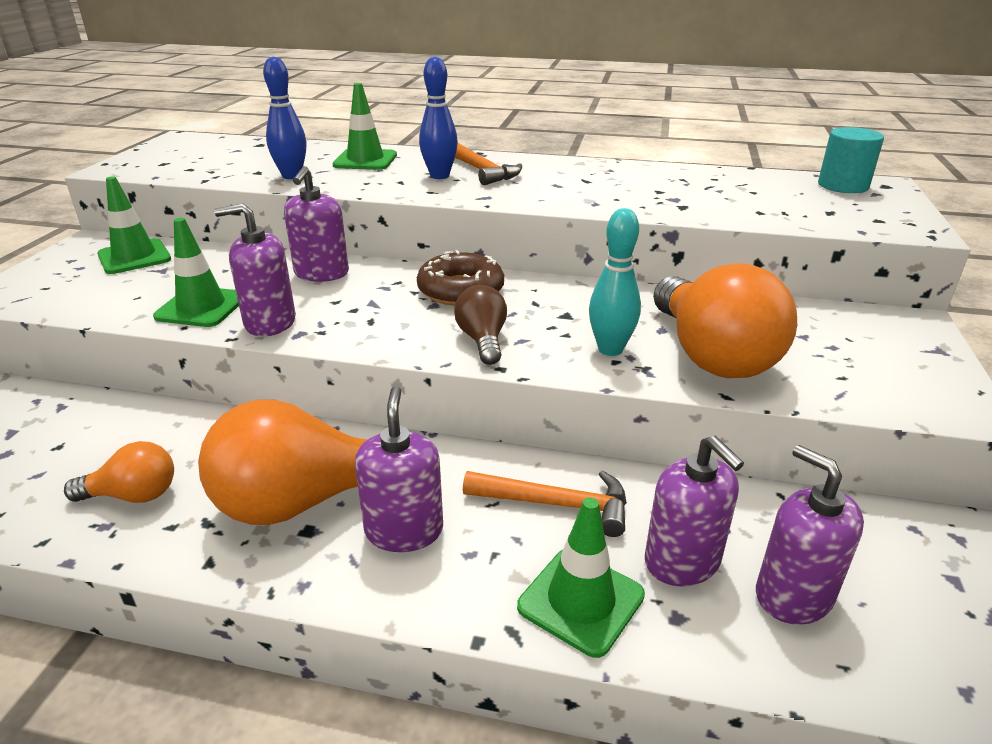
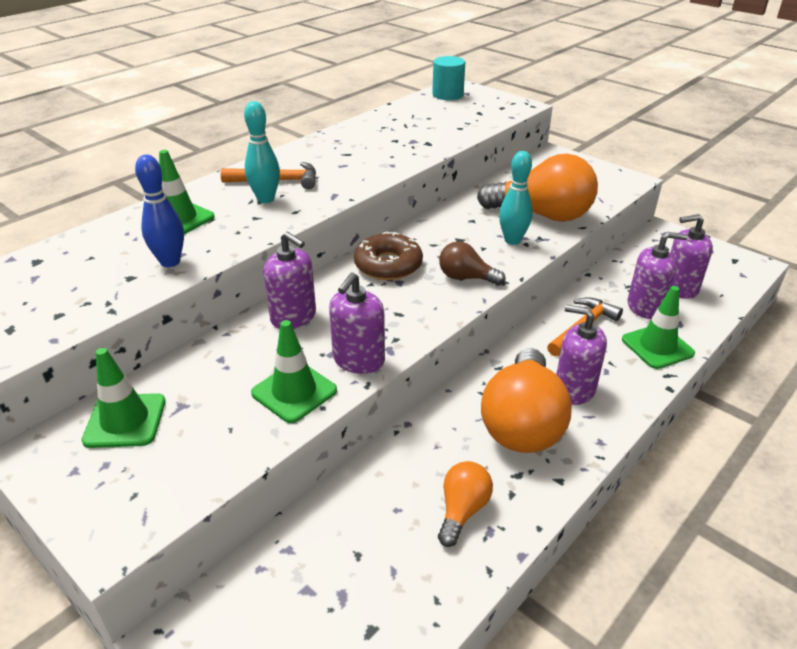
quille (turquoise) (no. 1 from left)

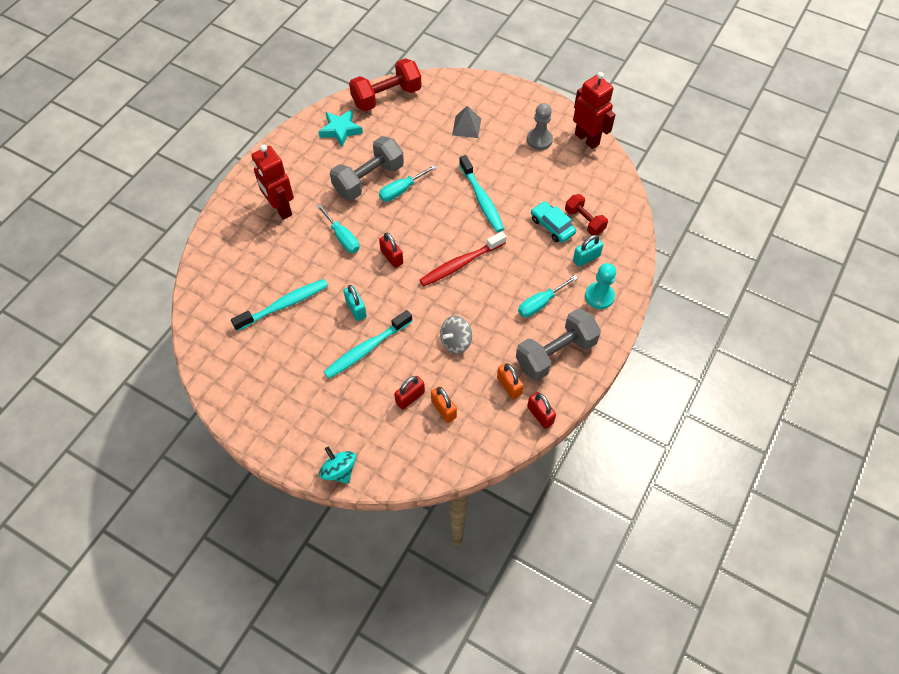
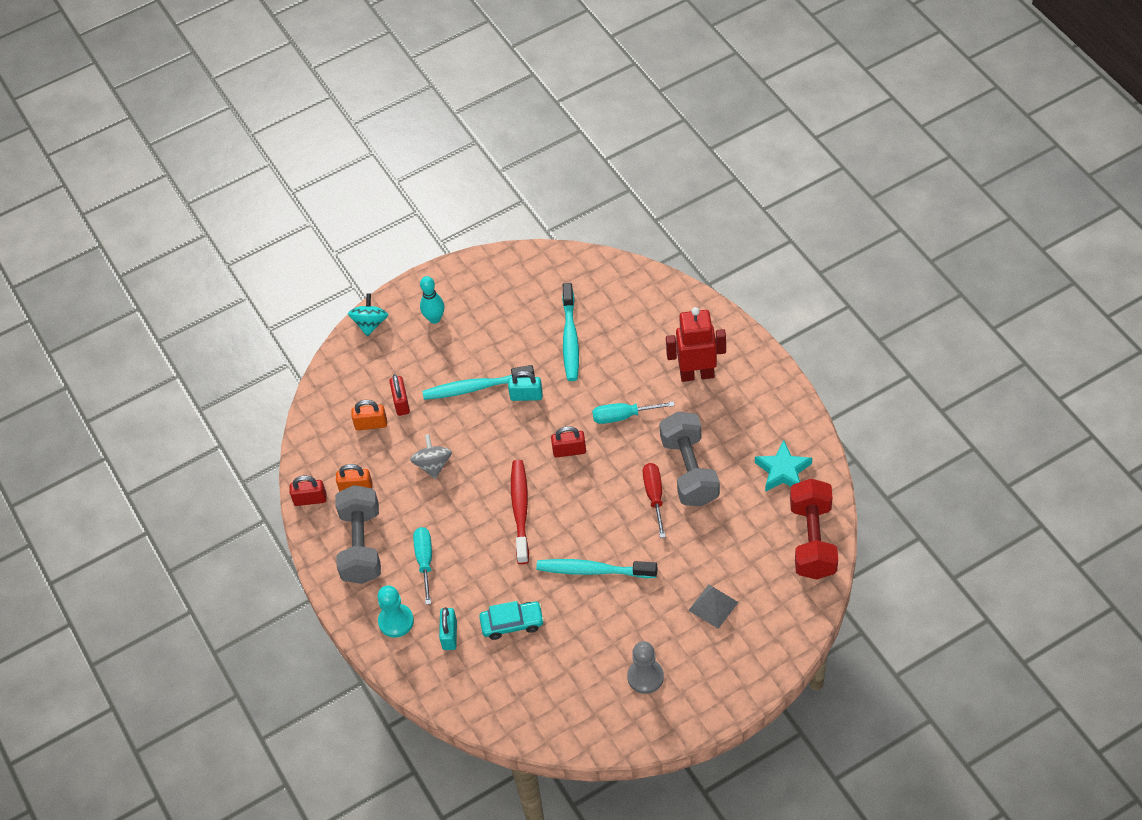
haltère (rouge) (no. 2 from left in the first image)
robot (rouge) (no. 2 from left in the first image)
quille (turquoise)
tournevis (rouge)
toupie (turquoise)
brosse à dents (turquoise) (no. 1 from left)

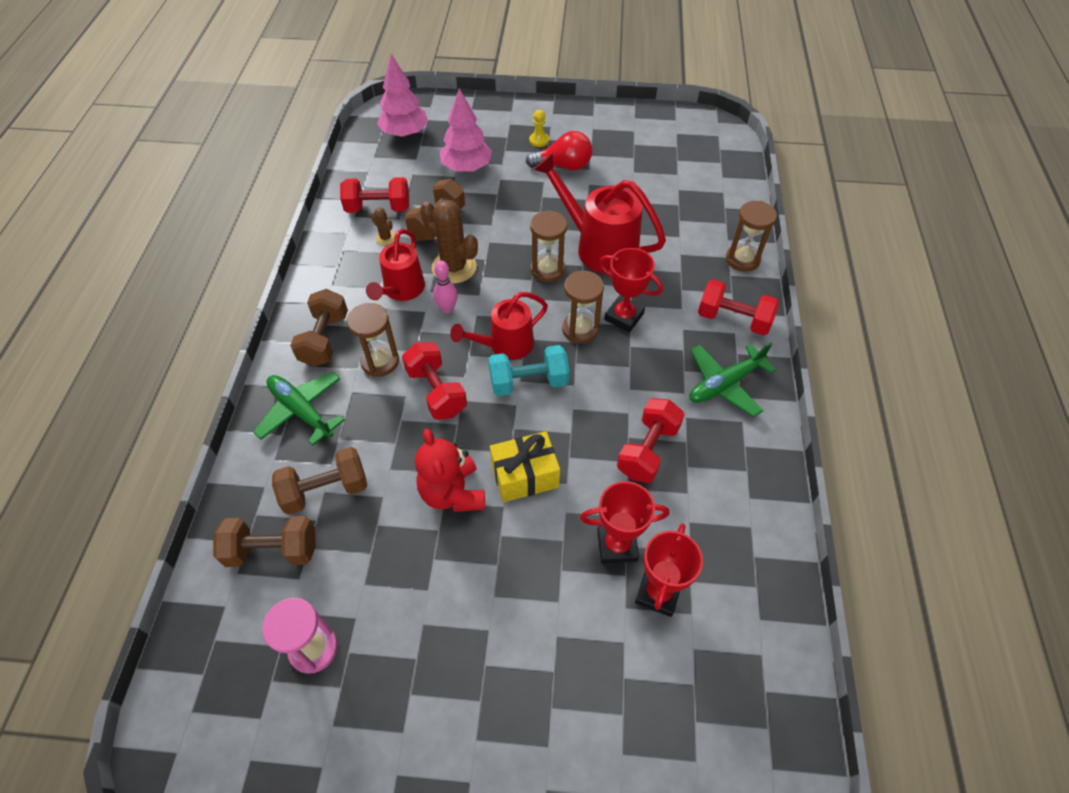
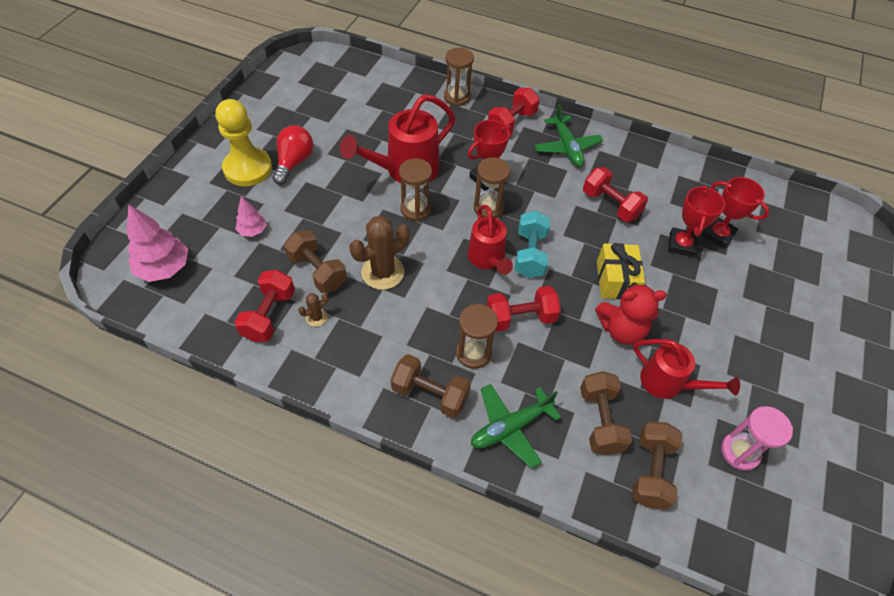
quille (rose)
arrosoir (rouge) (no. 3 from left)
arbre (rose) (no. 2 from left)
pion (jaune)

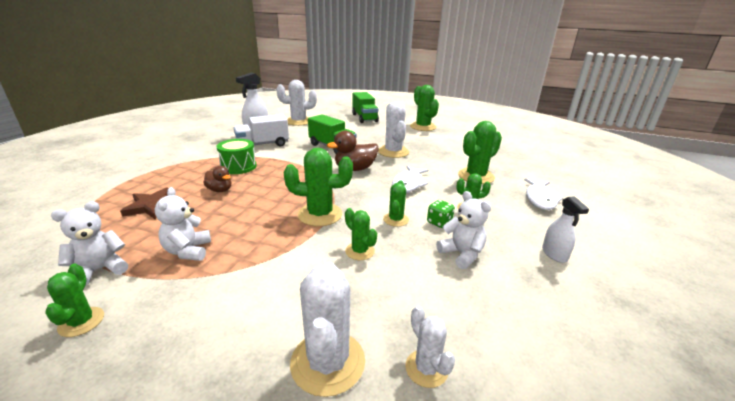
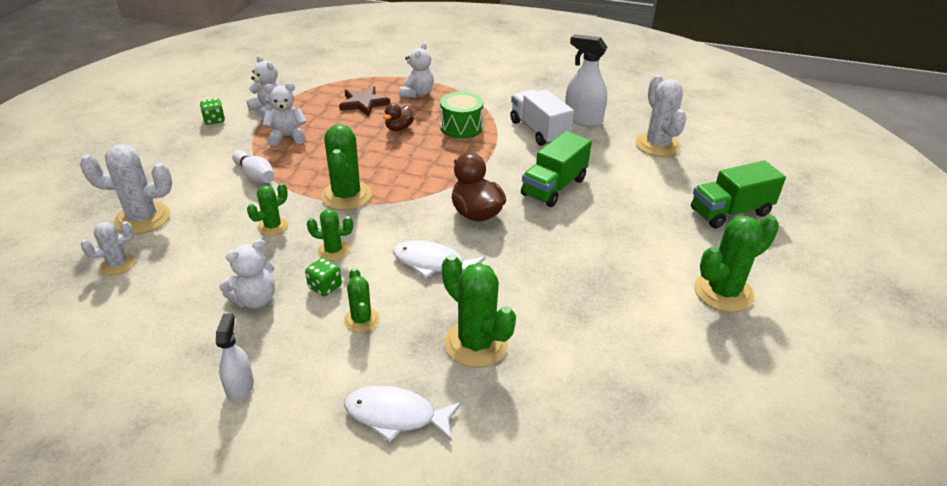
cactus (blanc) (no. 3 from left in the first image)
quille (blanc)
ours en peluche (blanc) (no. 4 from left)
dé (vert) (no. 1 from left)
vaporisateur (blanc) (no. 1 from left)

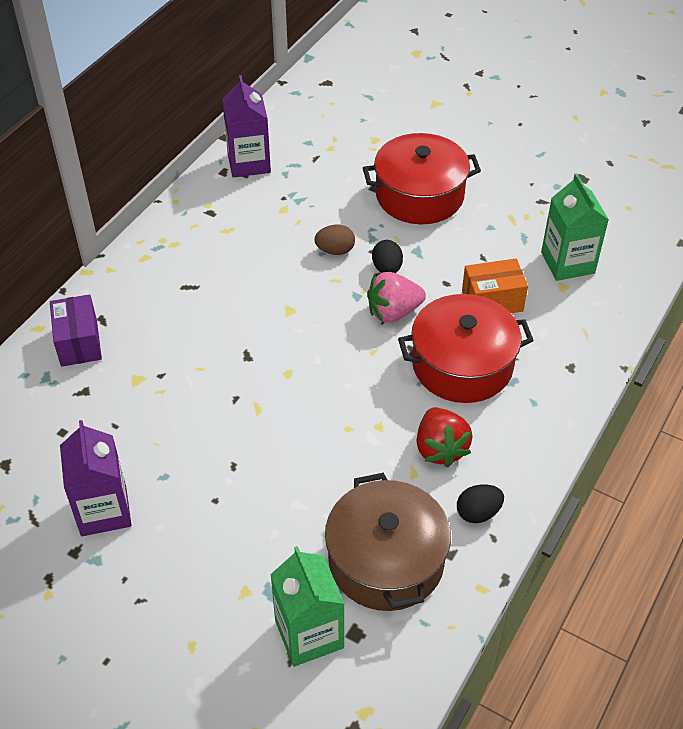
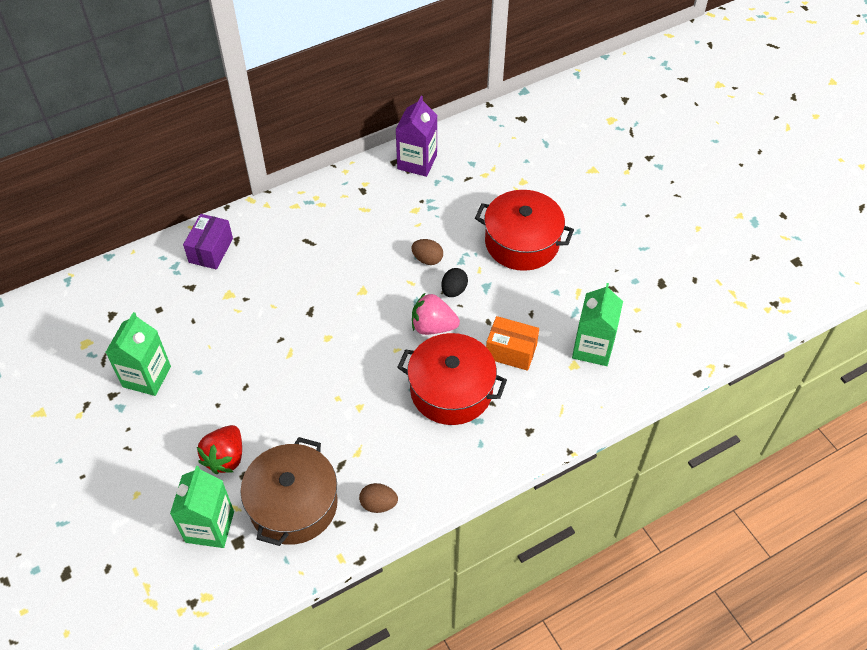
fraise (rouge)
brique de lait (vert) (no. 1 from left)
œuf (marron) (no. 1 from left)

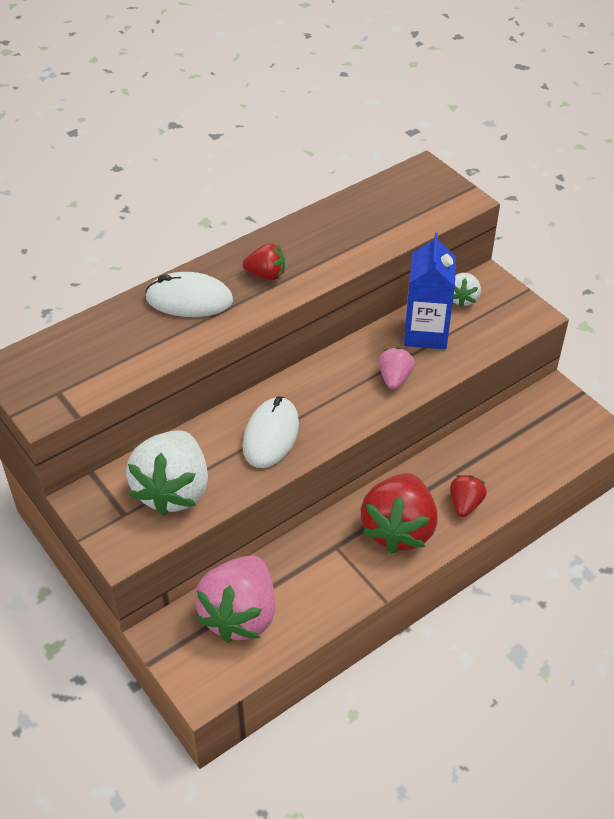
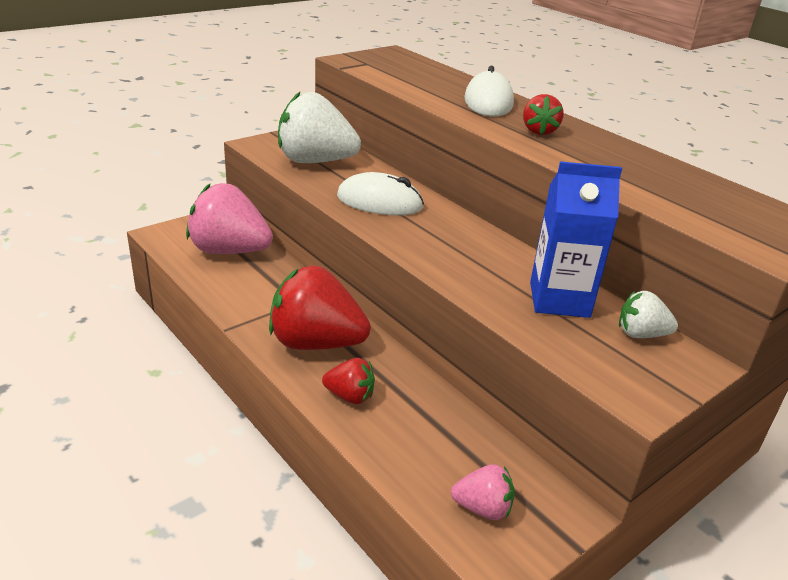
fraise (rose) (no. 2 from left)

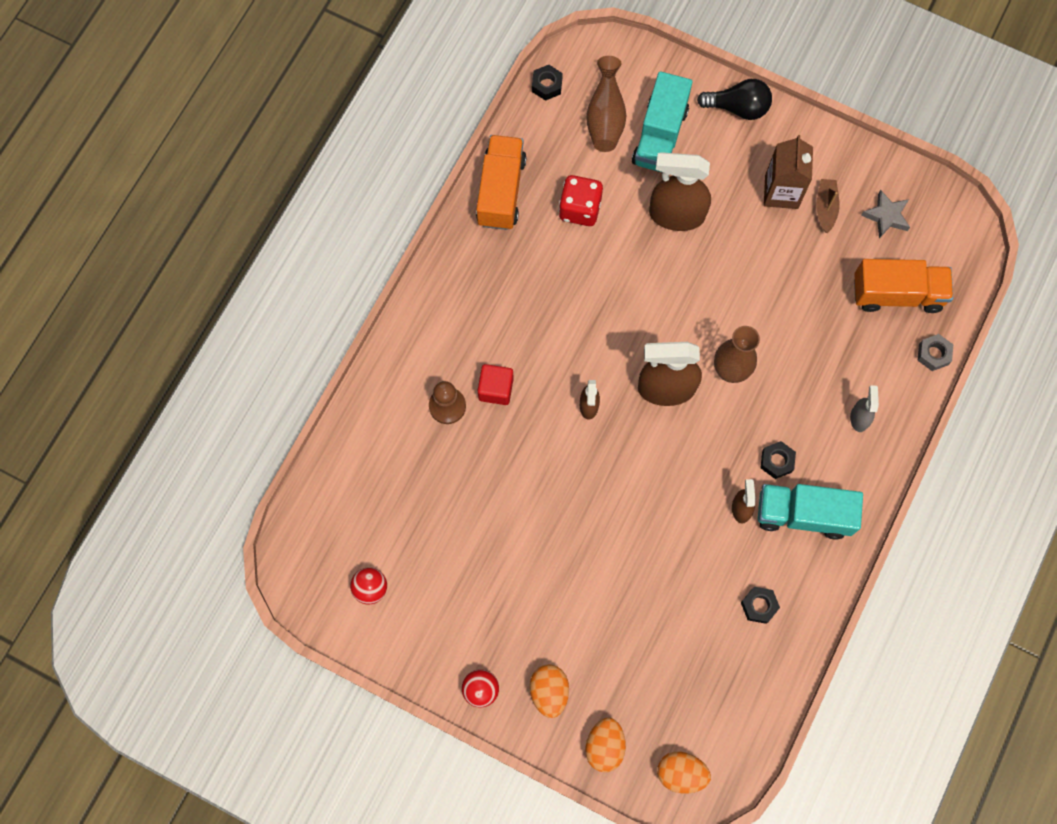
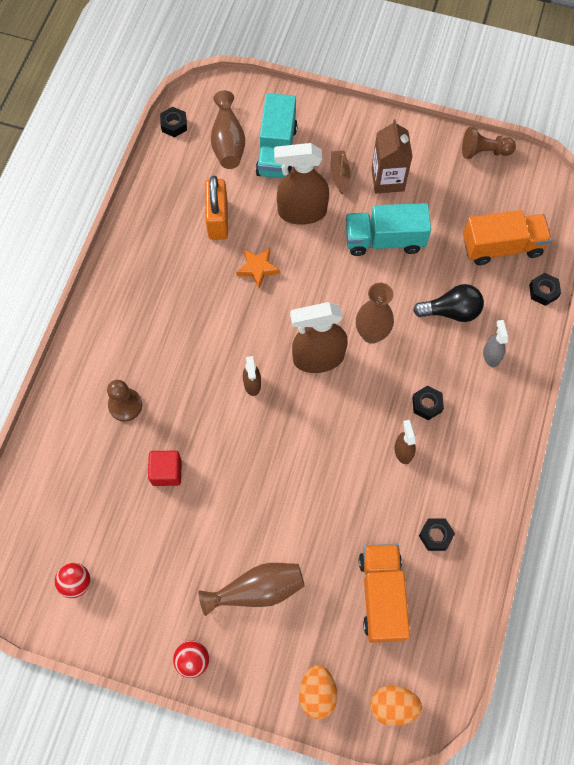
œuf (orange) (no. 1 from left in the first image)
étoile (gris)
vase (marron) (no. 2 from left)
étoile (orange)
pion (marron) (no. 2 from left)
camion (orange) (no. 1 from left)
cube (rouge)
ampoule (noir)
camion (turquoise) (no. 2 from left)
bateau (marron)
cadenas (orange)
écrou (noir) (no. 4 from left)

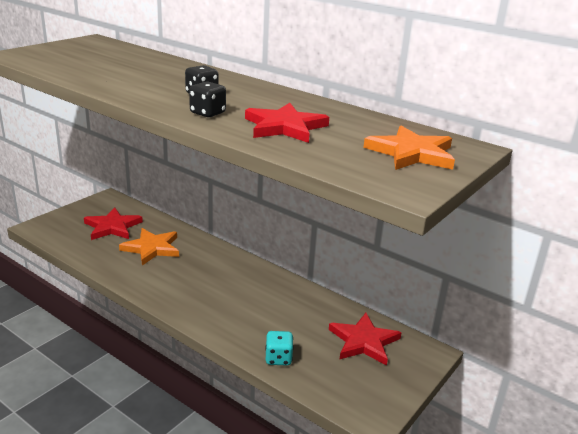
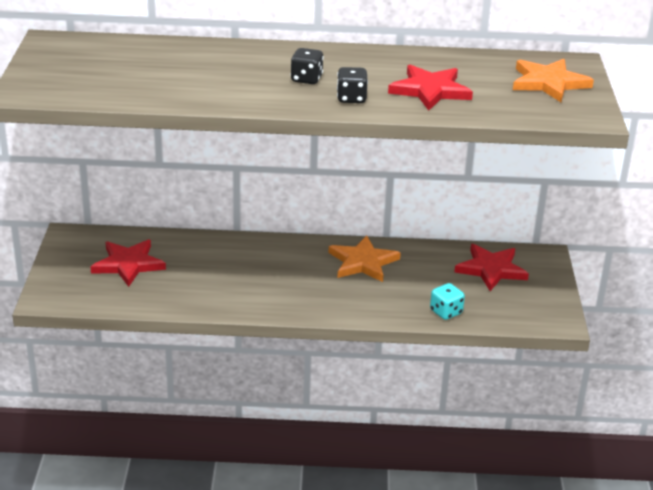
étoile (orange) (no. 1 from left)

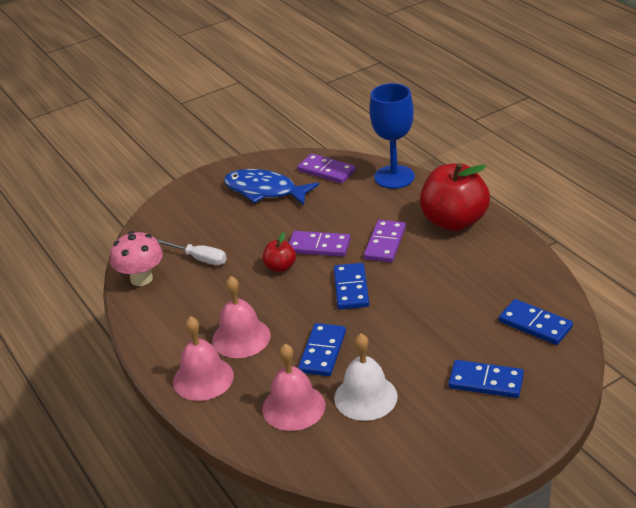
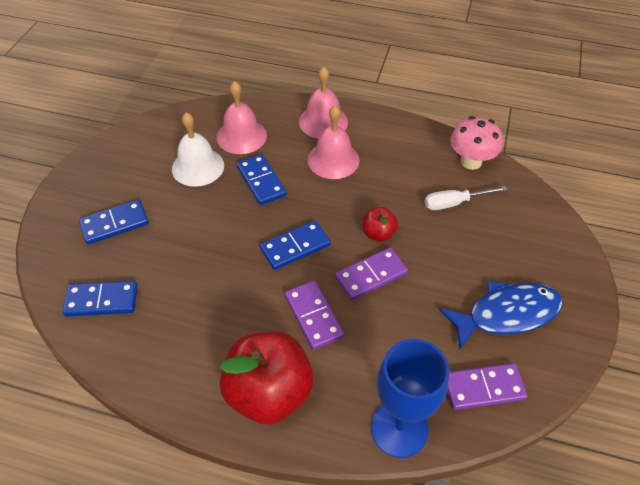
domino (bleu) (no. 4 from left)

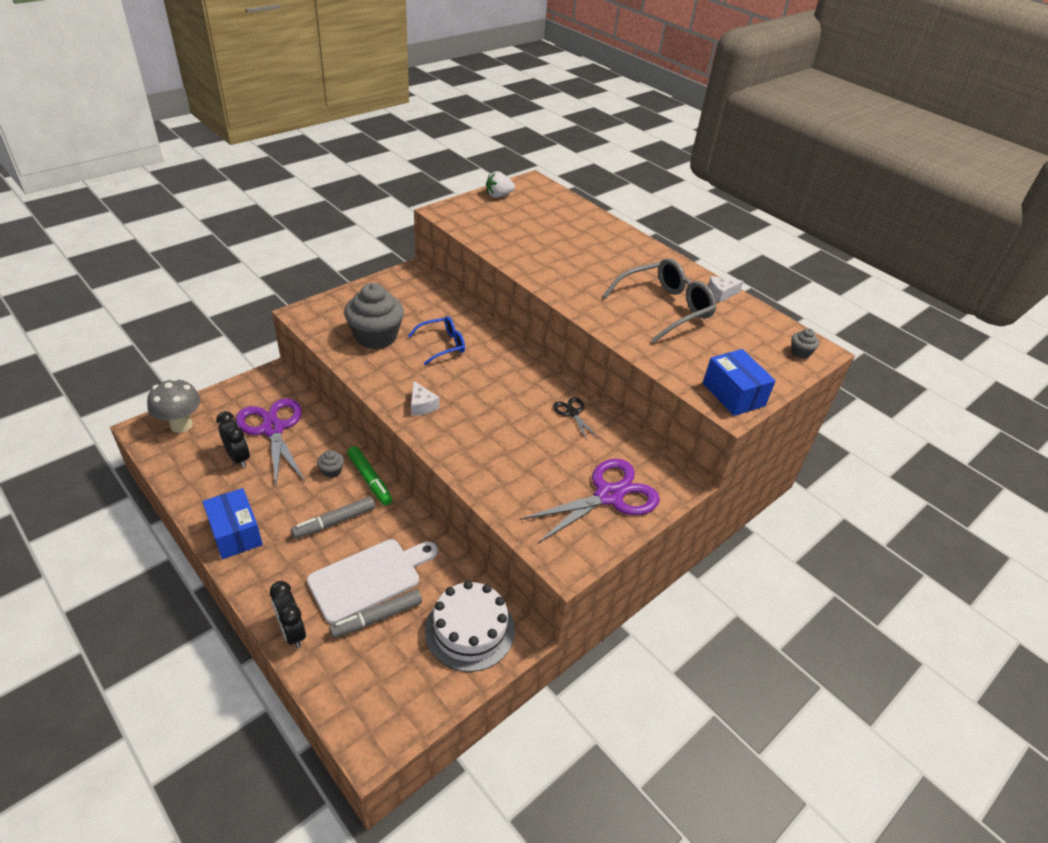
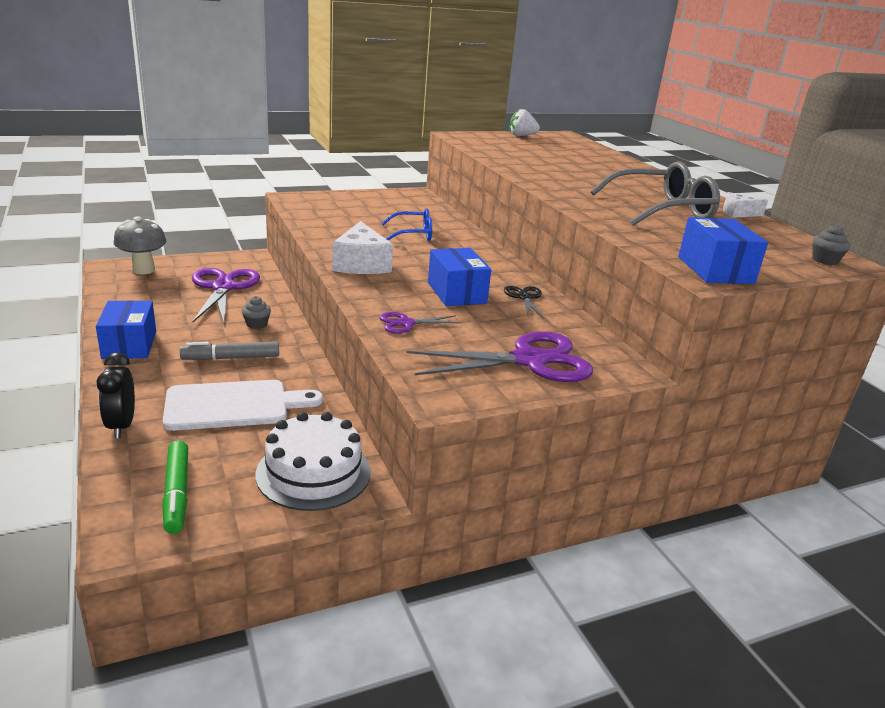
réveil (noir) (no. 1 from left in the first image)
feutre (gris) (no. 2 from left in the first image)
muffin (gris) (no. 2 from left in the first image)
ciseaux (violet) (no. 2 from left)
boîte (bleu) (no. 2 from left)
feutre (vert)
fromage (blanc) (no. 1 from left)

